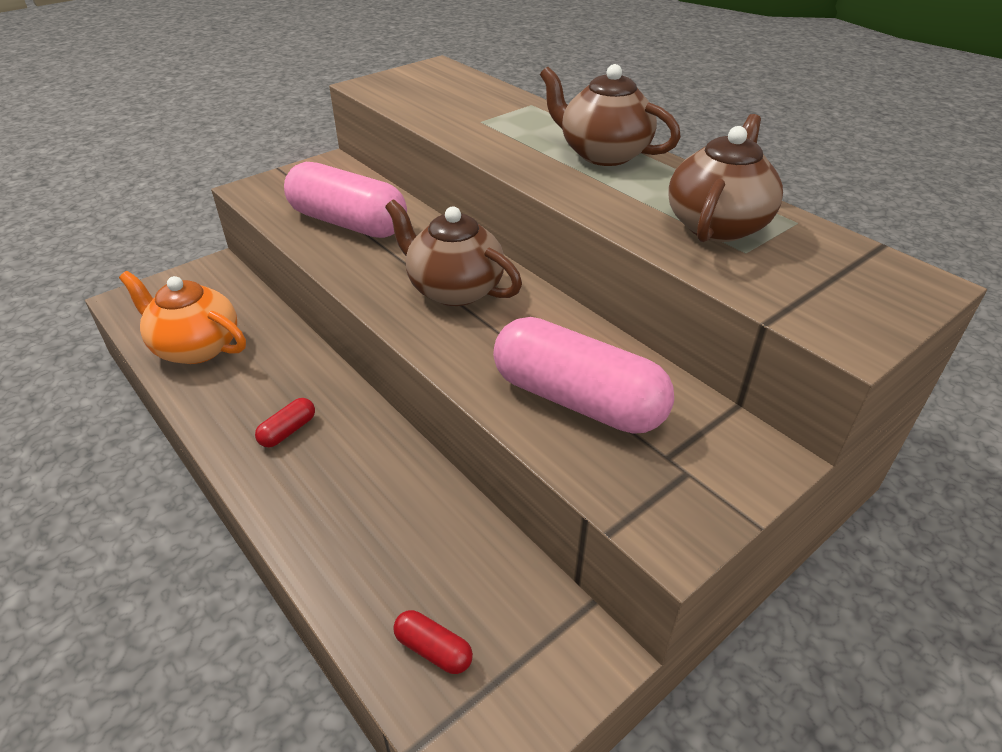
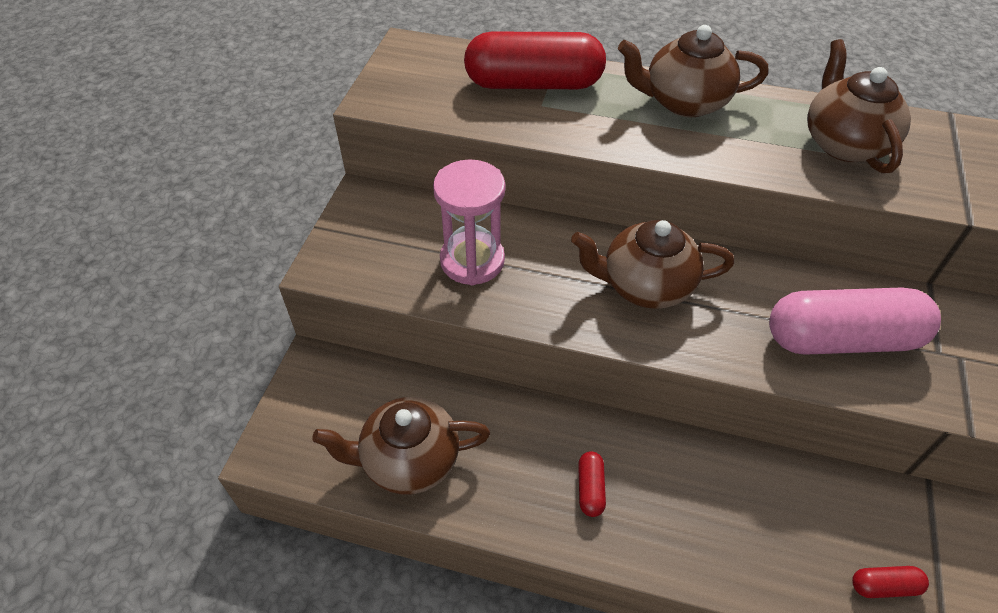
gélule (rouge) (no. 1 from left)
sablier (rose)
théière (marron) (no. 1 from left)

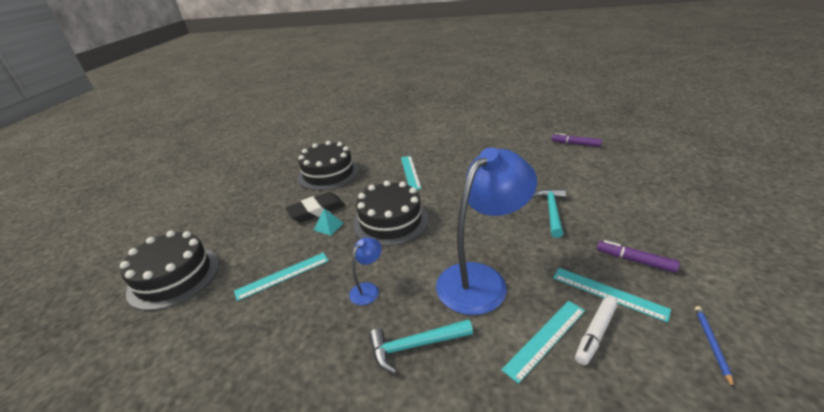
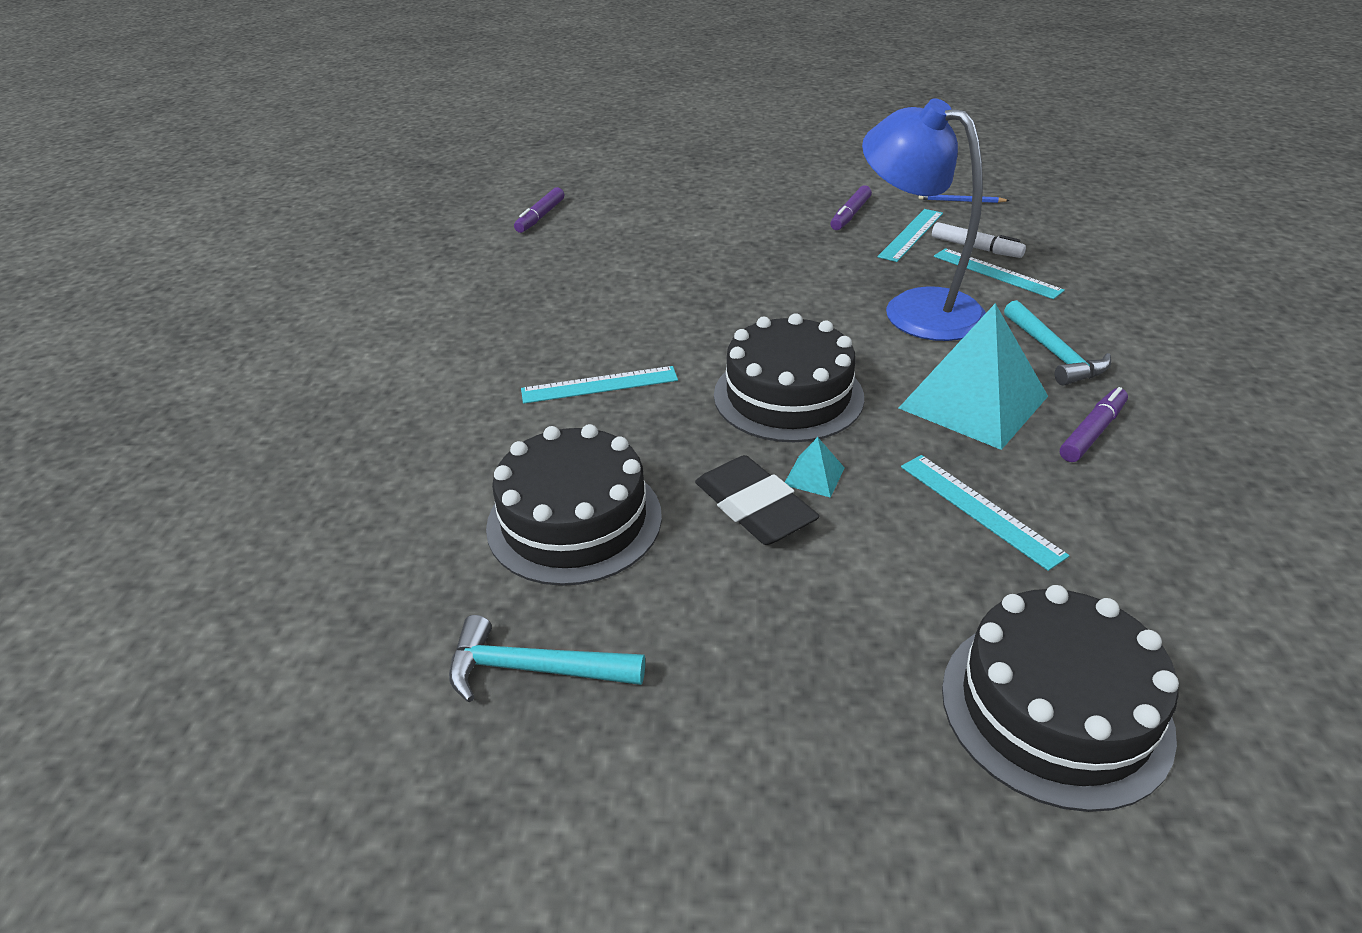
feutre (violet) (no. 3 from left)
marteau (turquoise) (no. 1 from left)
pyramide (turquoise) (no. 2 from left)

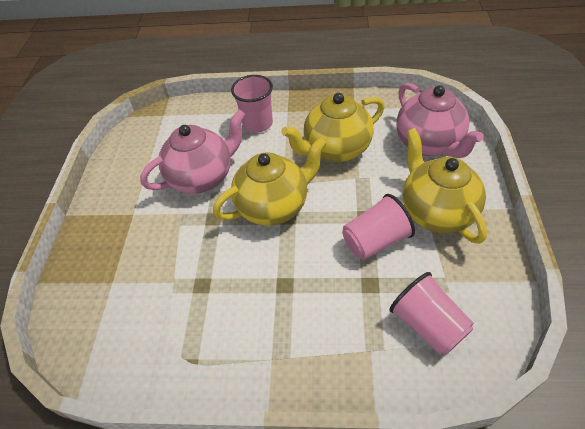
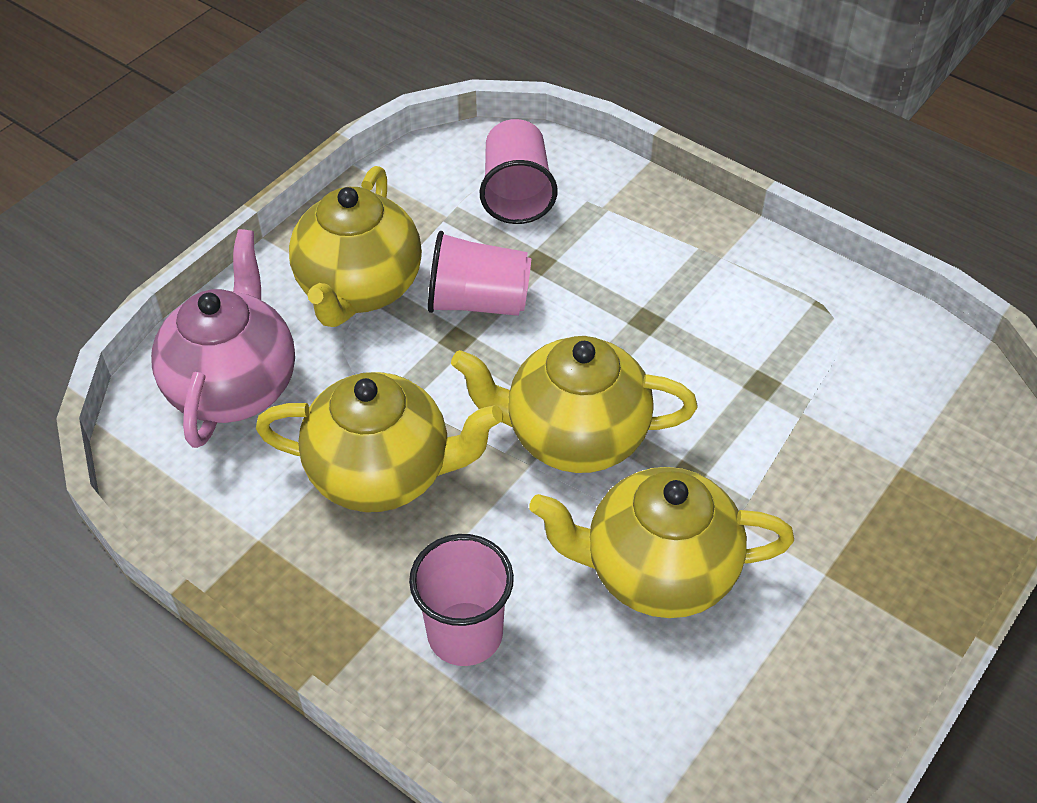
théière (jaune) (no. 4 from left)

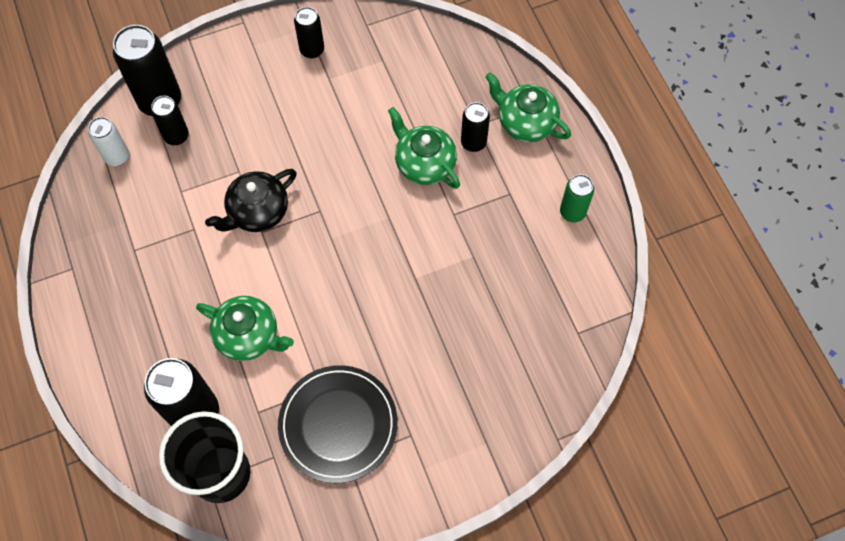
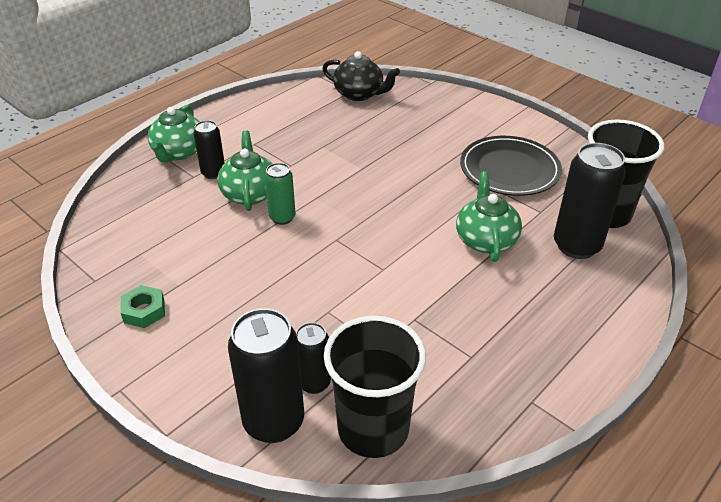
théière (noir)
canette (vert)
gobelet (noir) (no. 1 from left)
écrou (vert)
théière (vert) (no. 2 from left)

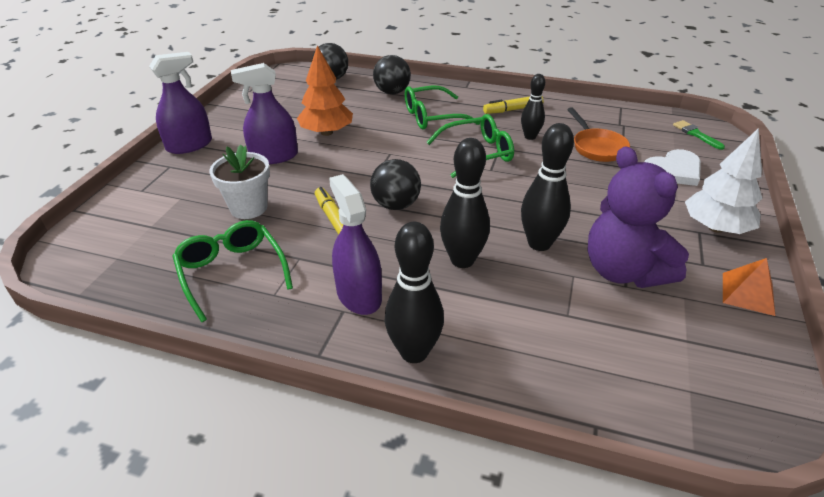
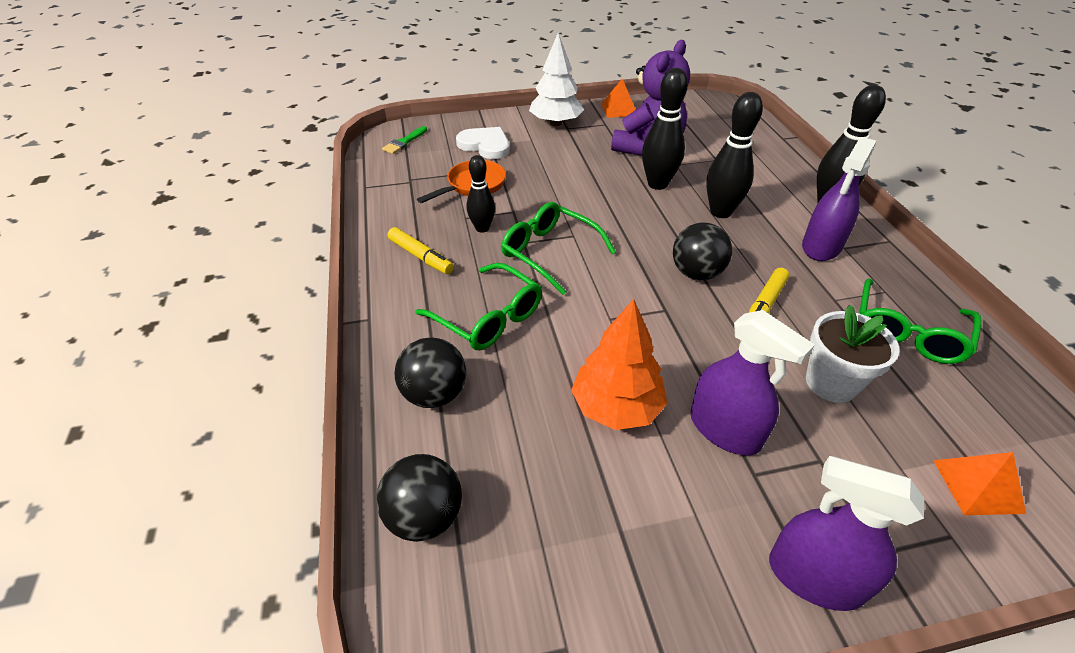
pyramide (orange) (no. 2 from left)

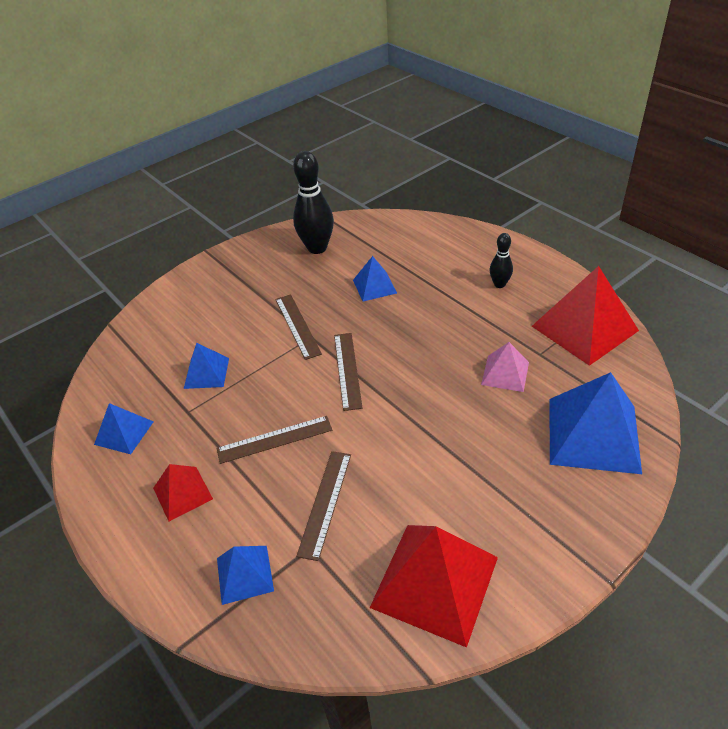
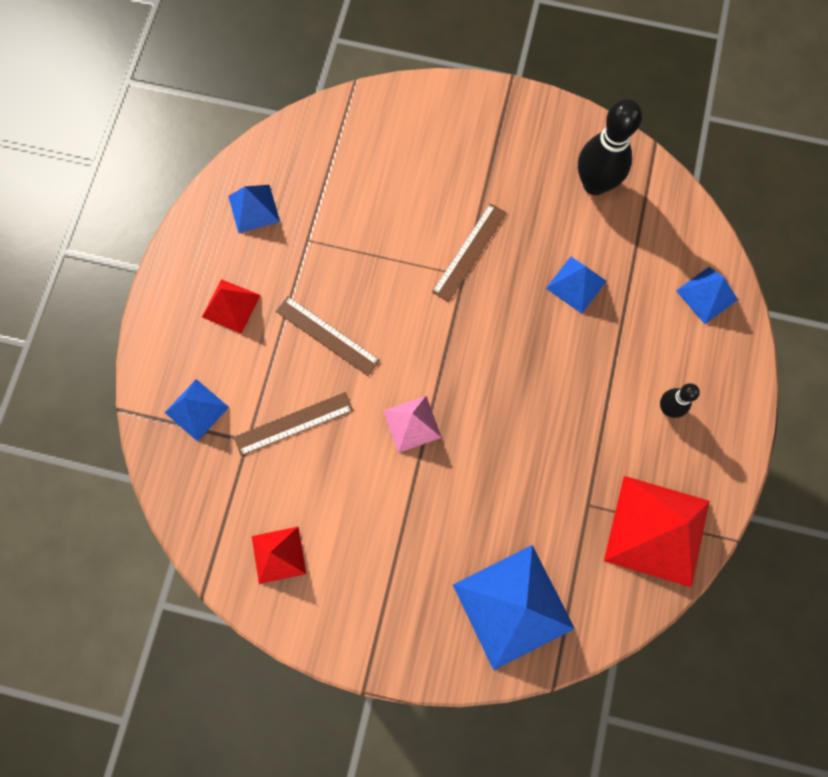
règle (marron) (no. 4 from left in the first image)
pyramide (bleu) (no. 5 from left)
pyramide (rose)
pyramide (rouge) (no. 2 from left)

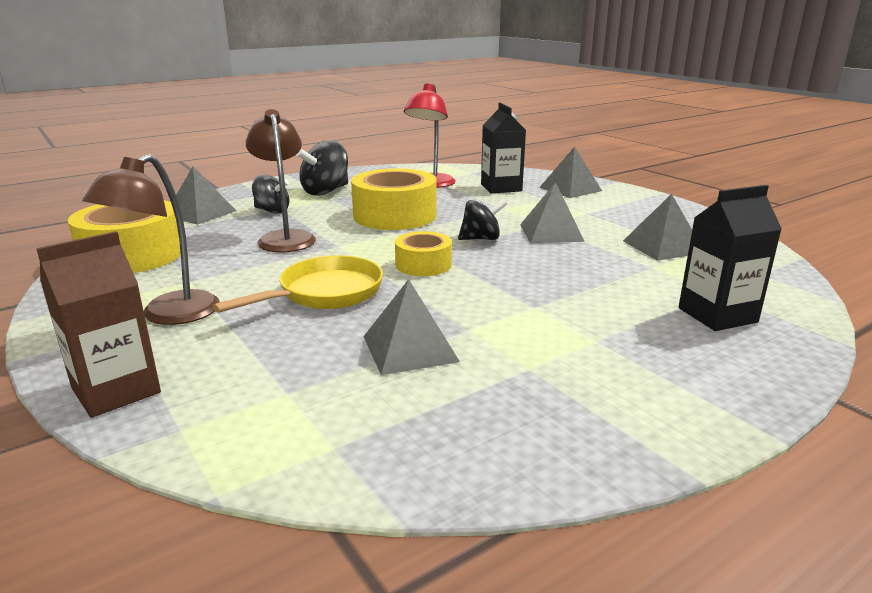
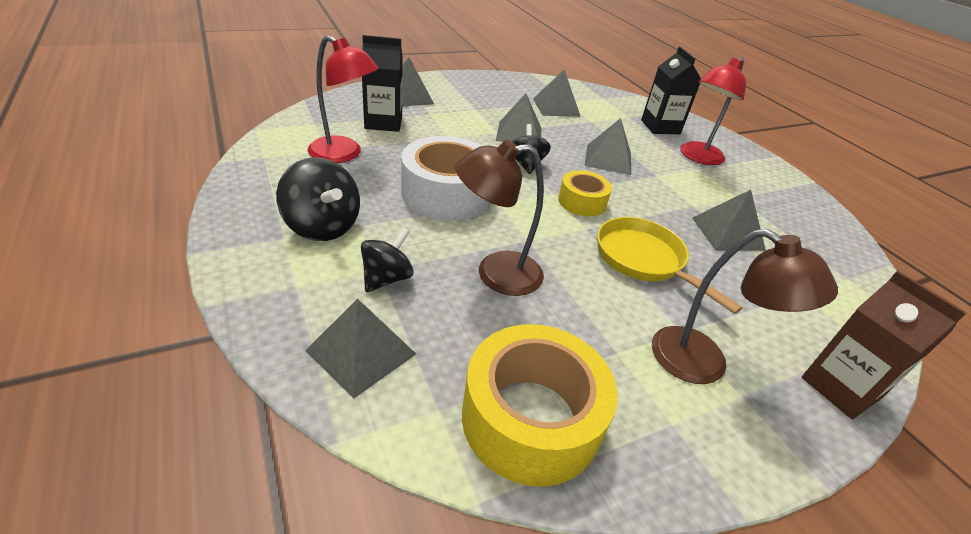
pyramide (gris) (no. 5 from left)
lampe (rouge) (no. 2 from left)
ruban adhésif (blanc)

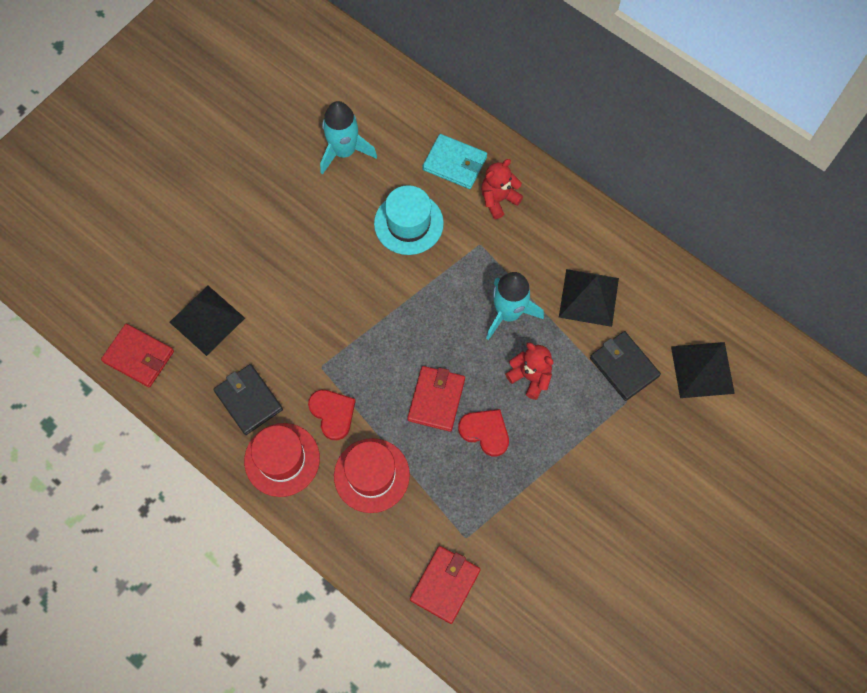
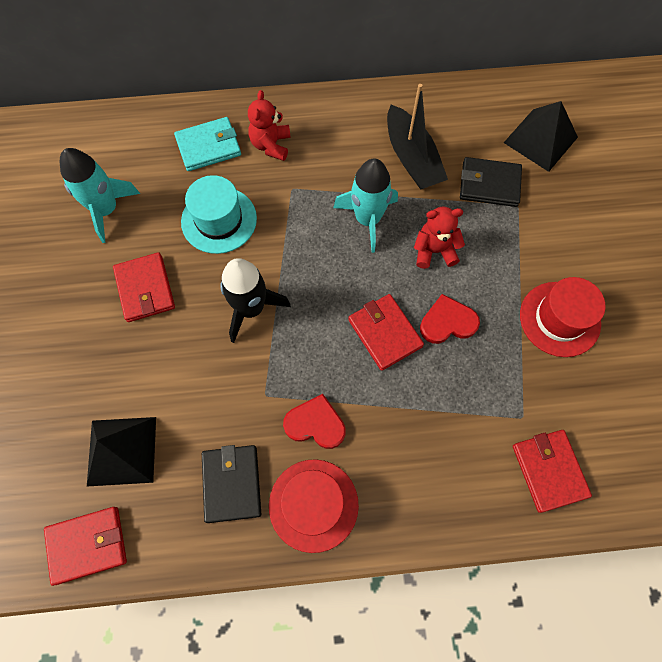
portefeuille (rouge) (no. 2 from left)
fusée (noir)
chapeau (rouge) (no. 2 from left)
bateau (noir)
portefeuille (noir) (no. 1 from left)

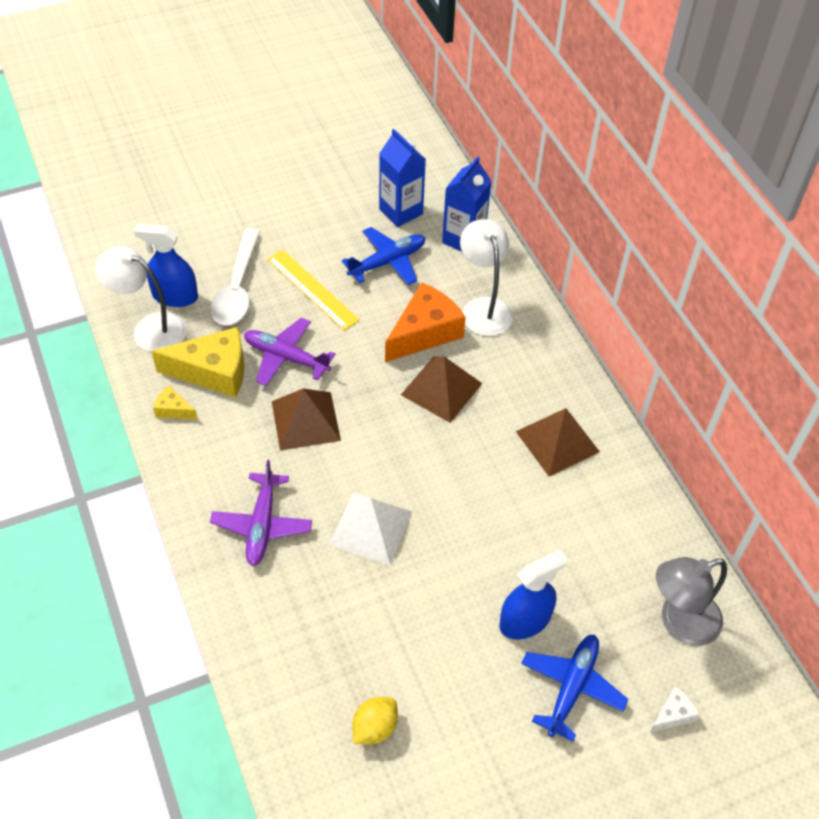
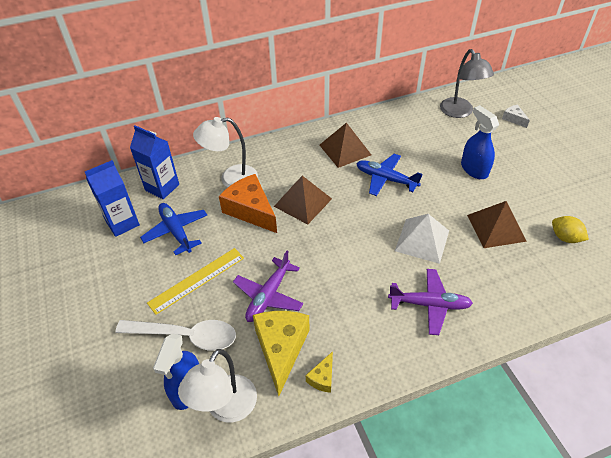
pyramide (marron) (no. 3 from left)
avion (bleu) (no. 2 from left)

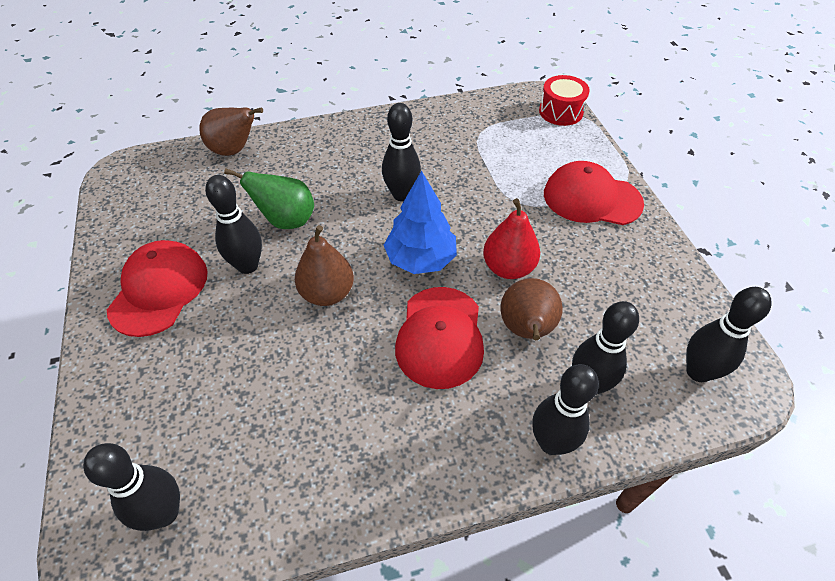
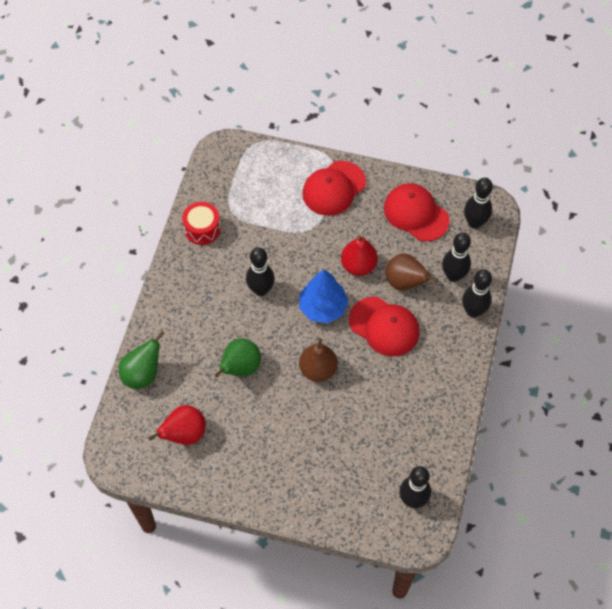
quille (noir) (no. 2 from left in the first image)
poire (rouge) (no. 1 from left)
casquette (rouge) (no. 3 from left)
tambour (rouge)
poire (vert) (no. 1 from left)

